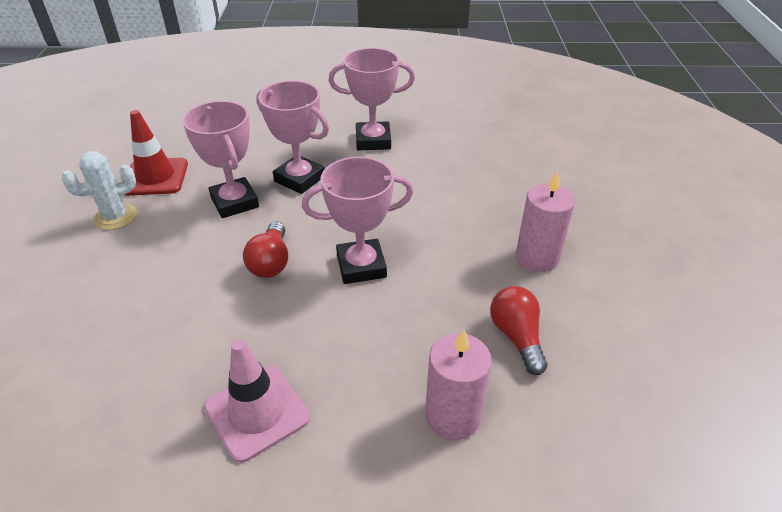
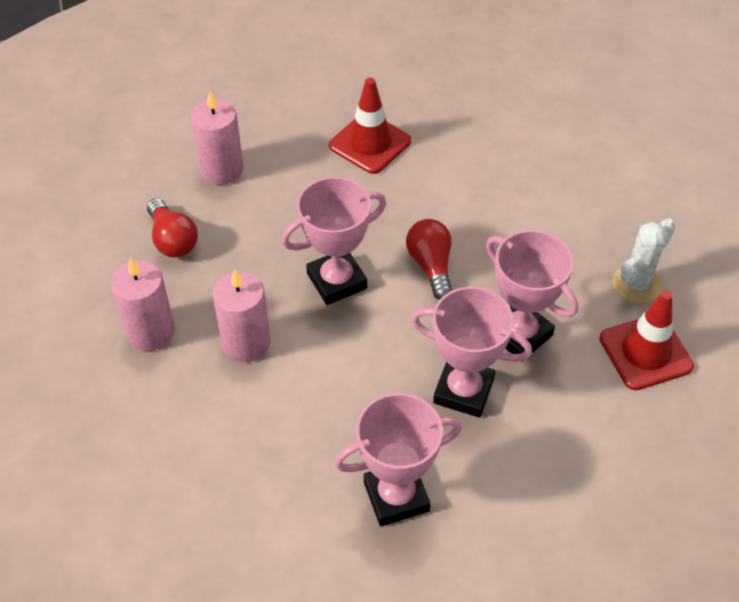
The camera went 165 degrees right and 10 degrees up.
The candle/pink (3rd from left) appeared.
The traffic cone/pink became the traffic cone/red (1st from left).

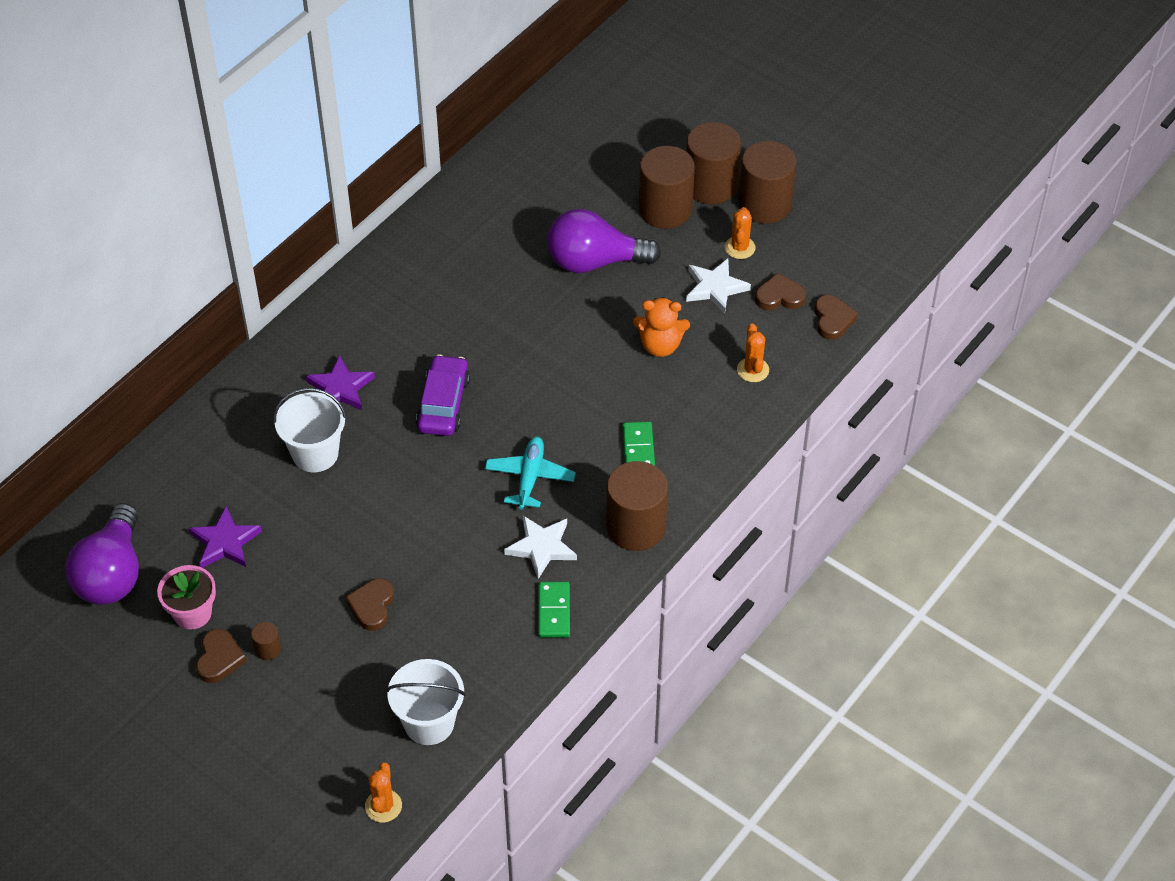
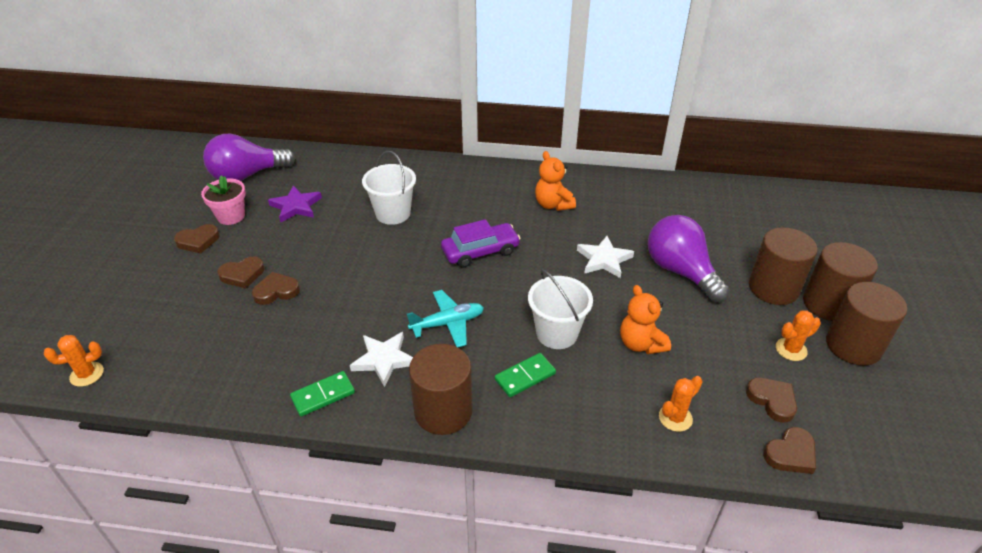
The camera went 60 degrees right and 10 degrees down.
The cylinder/brown (1st from left) disappeared.
The star/purple (2nd from left) disappeared.
The heart/brown (2nd from left) appeared.
The teddy bear/orange (1st from left) appeared.
The bucket/white (2nd from left) moved.
The star/white (2nd from left) moved.

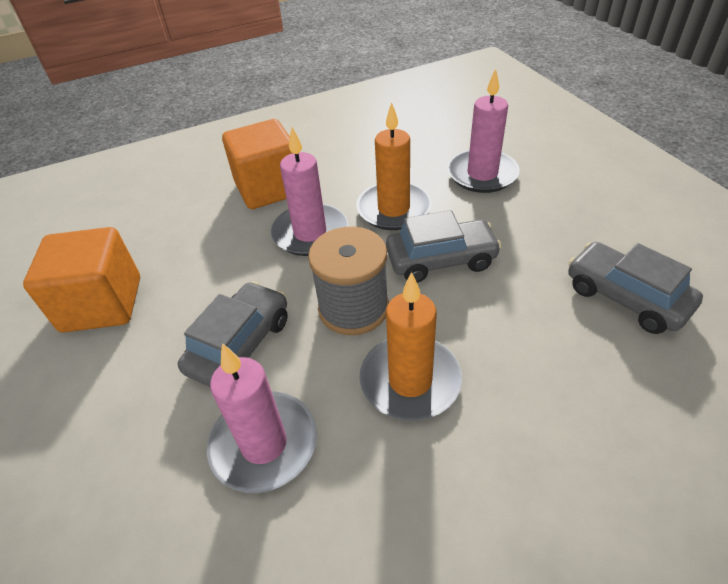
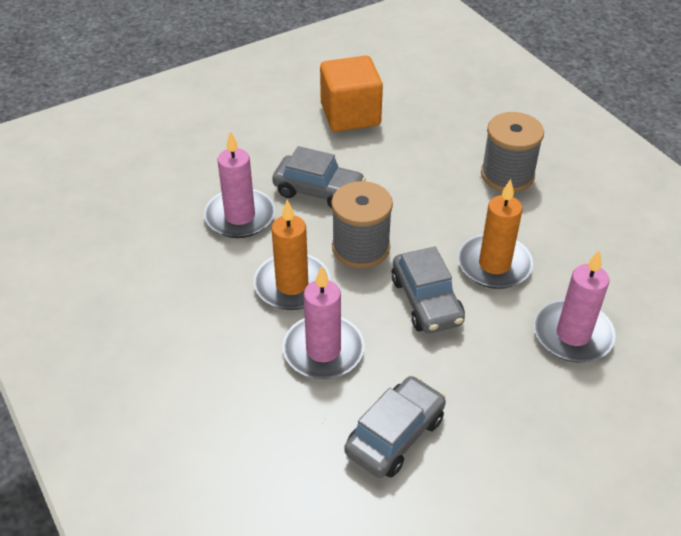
The camera went 80 degrees right and 0 degrees up.
The candle/pink (2nd from left) moved.
The cube/orange (2nd from left) was replaced by the spool/grey (2nd from left).

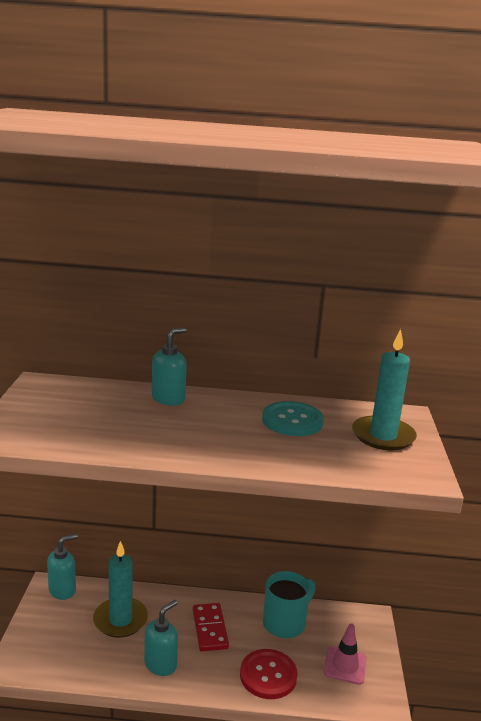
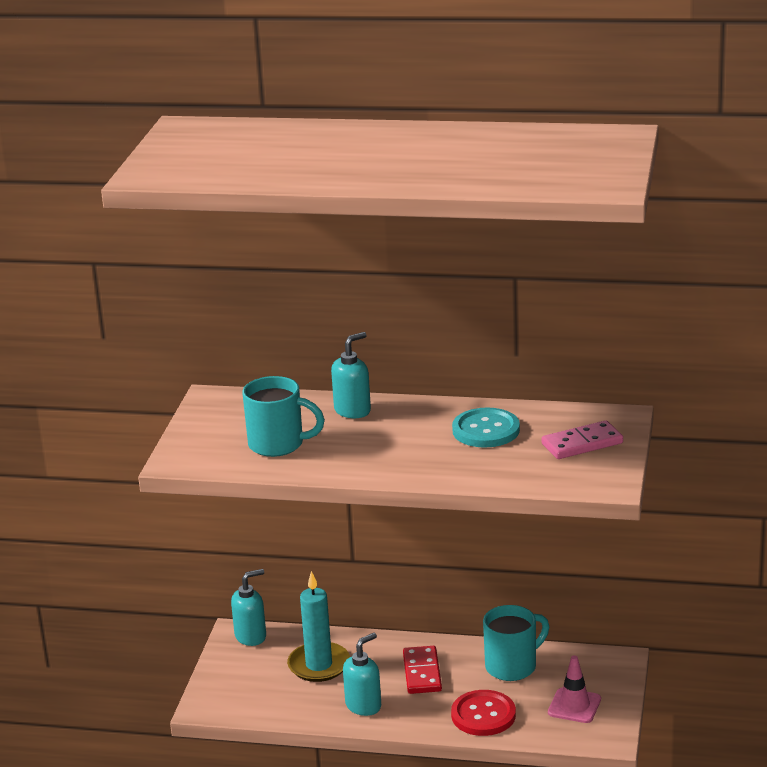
The camera went 10 degrees right and 5 degrees up.
The mug/turquoise (1st from left) appeared.
The candle/turquoise (2nd from left) was replaced by the domino/pink.

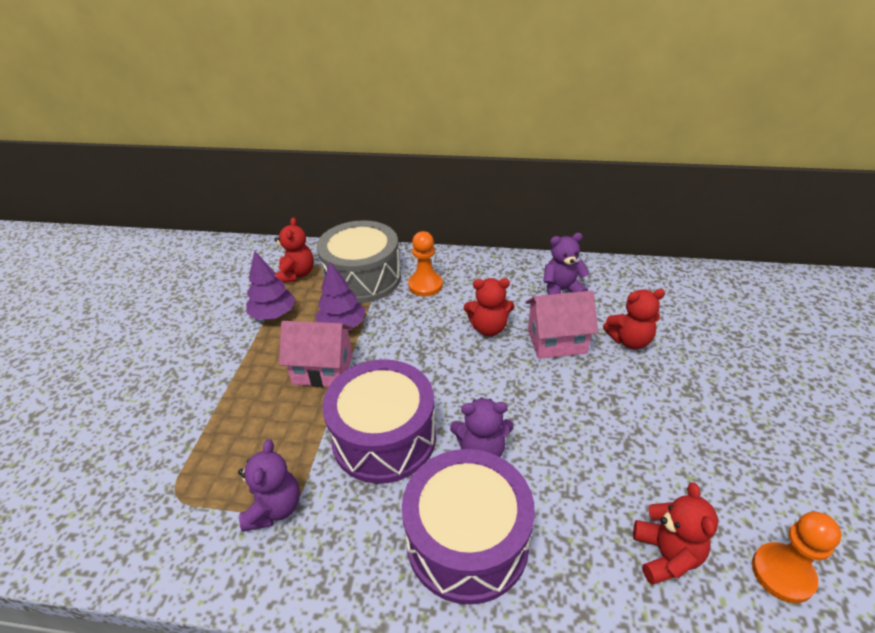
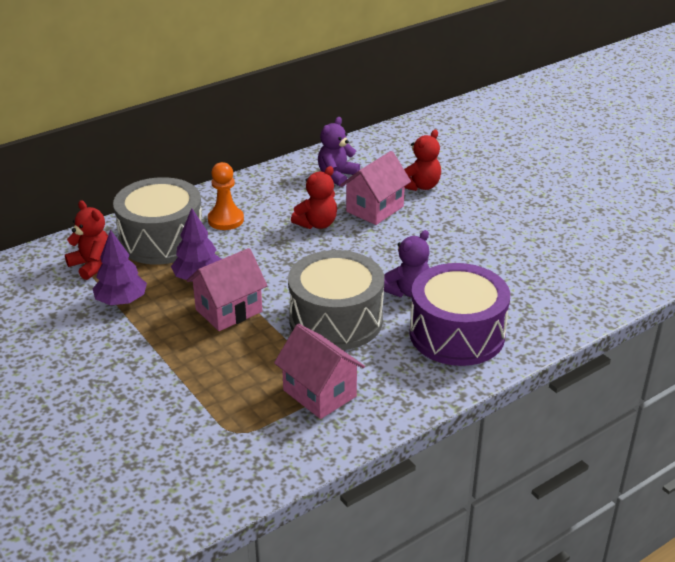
The camera went 45 degrees left and 5 degrees down.
The teddy bear/red (4th from left) disappeared.
The pawn/orange (2nd from left) disappeared.
The teddy bear/purple (1st from left) was replaced by the house/pink (2nd from left).
The drum/purple (1st from left) became the drum/grey (2nd from left).

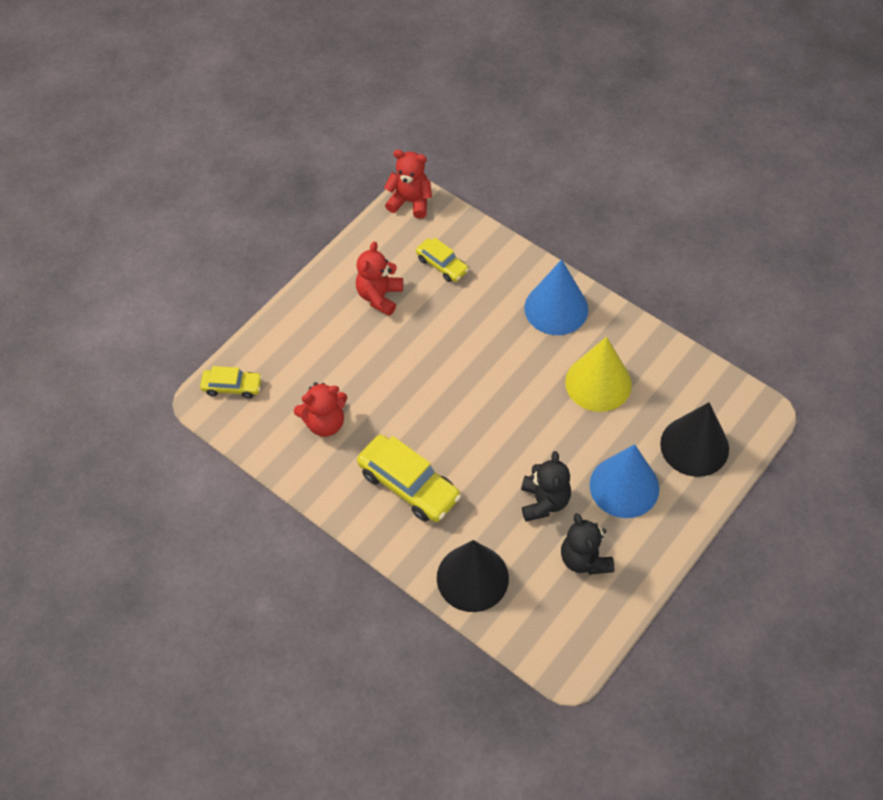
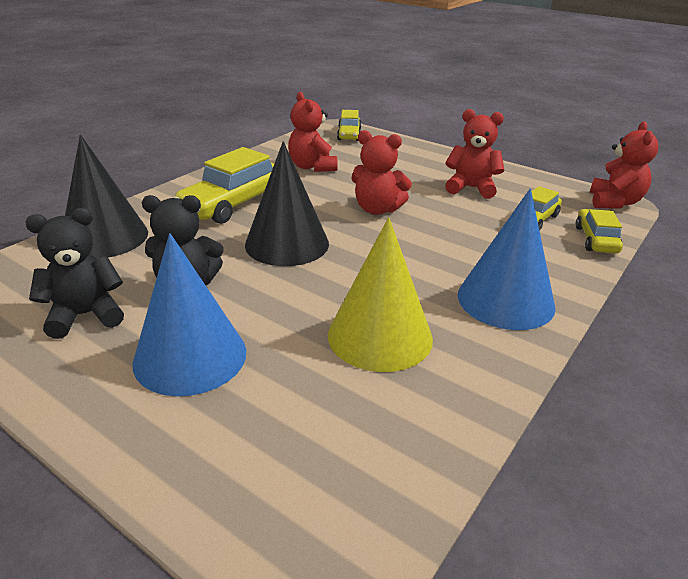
The camera went 85 degrees right and 25 degrees down.
The teddy bear/red (2nd from left) appeared.
The car/yellow (4th from left) appeared.
The cone/black (2nd from left) moved.

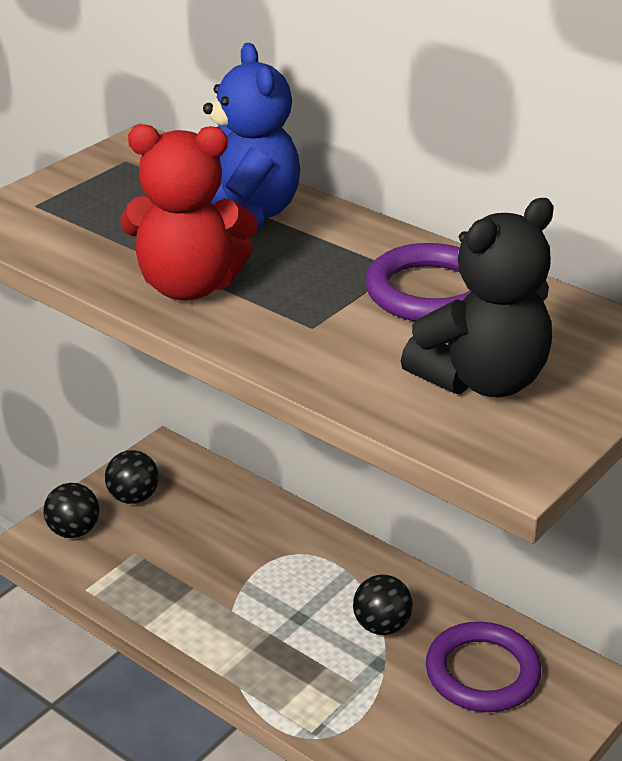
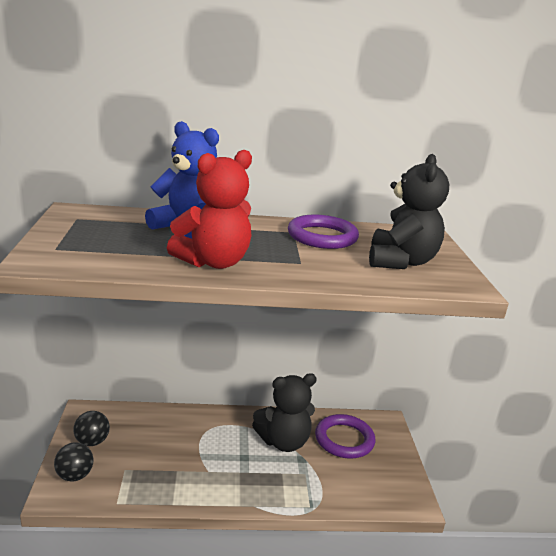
The camera went 45 degrees left and 10 degrees down.
The ball/black (3rd from left) was replaced by the teddy bear/black (1st from left).

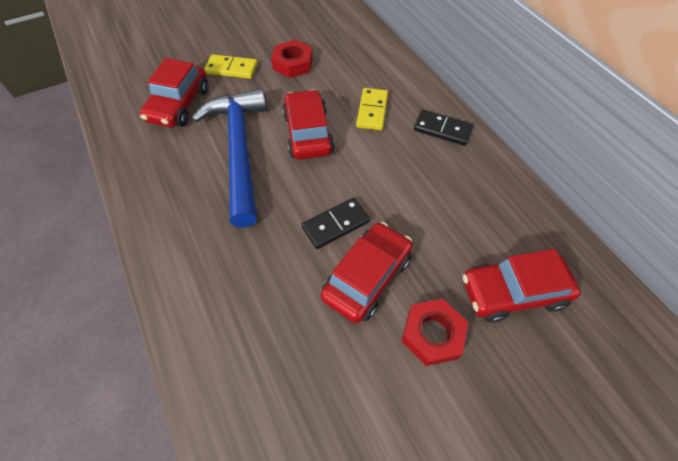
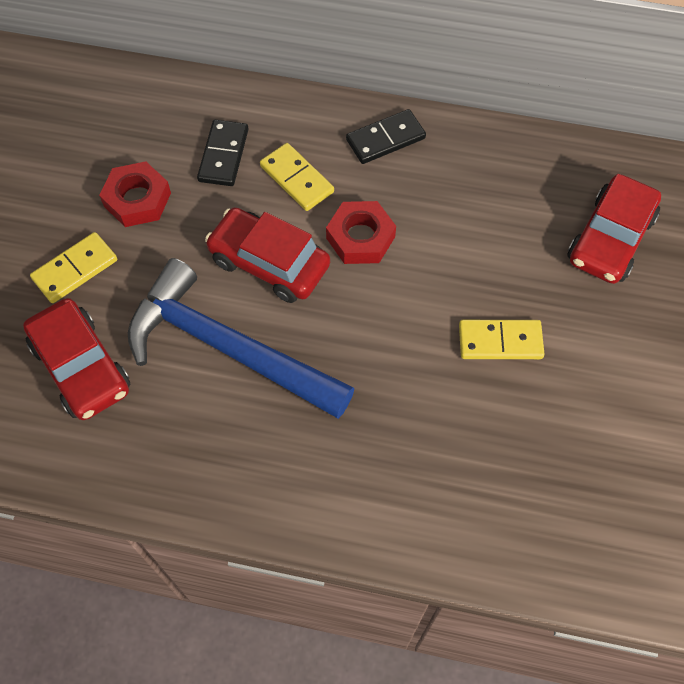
The camera went 50 degrees left and 5 degrees up.
The domino/black (1st from left) moved.
The nut/red (2nd from left) moved.
The car/red (3rd from left) was replaced by the domino/yellow (3rd from left).

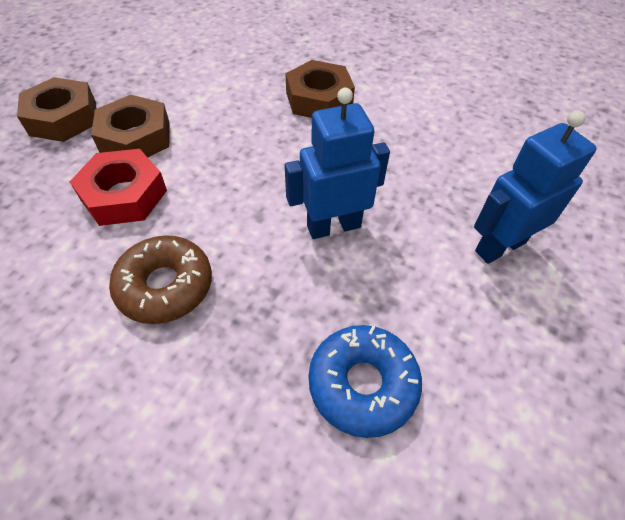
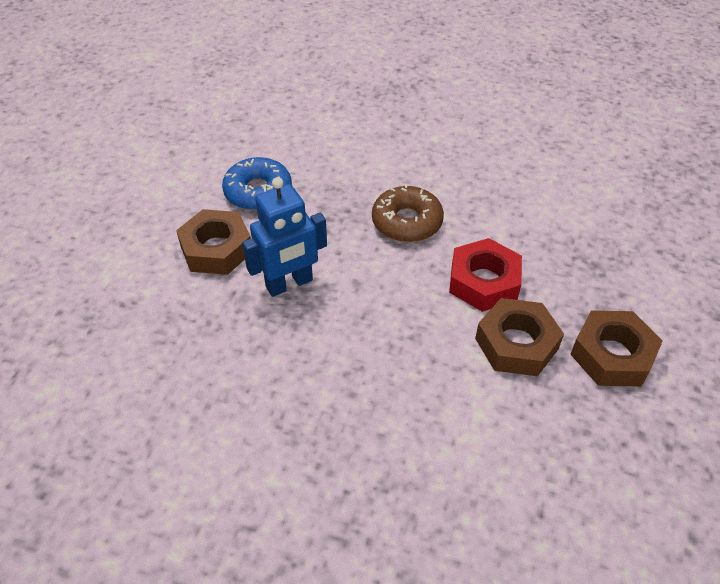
The camera went 170 degrees right and 5 degrees down.
The robot/blue (2nd from left) disappeared.
The nut/brown (3rd from left in the first image) moved.

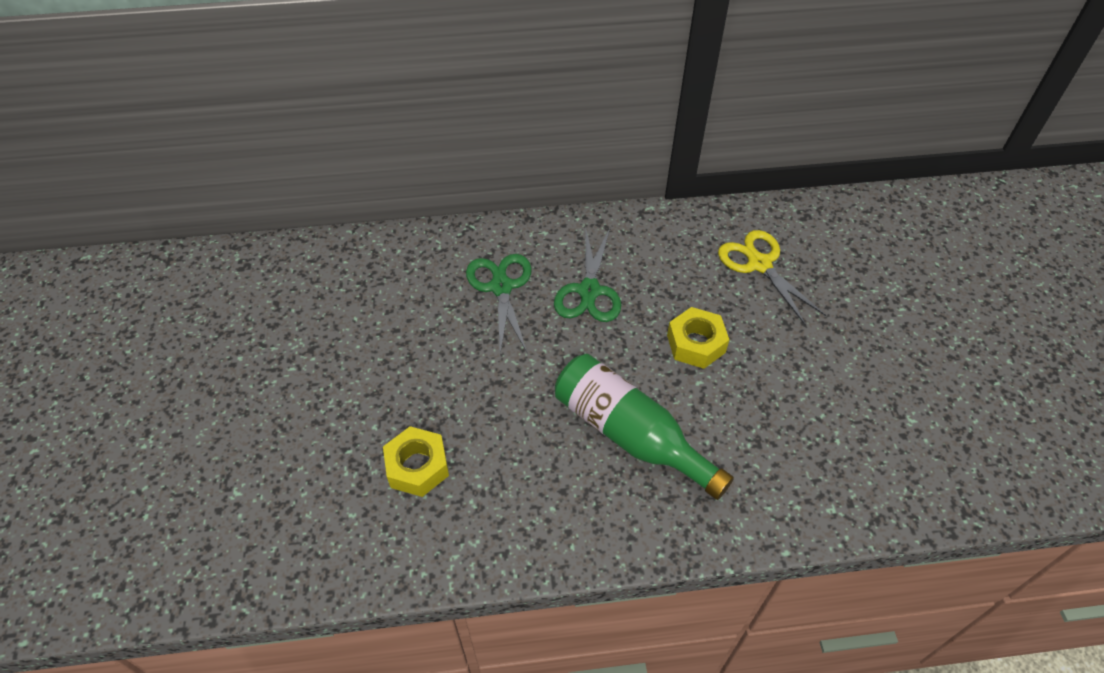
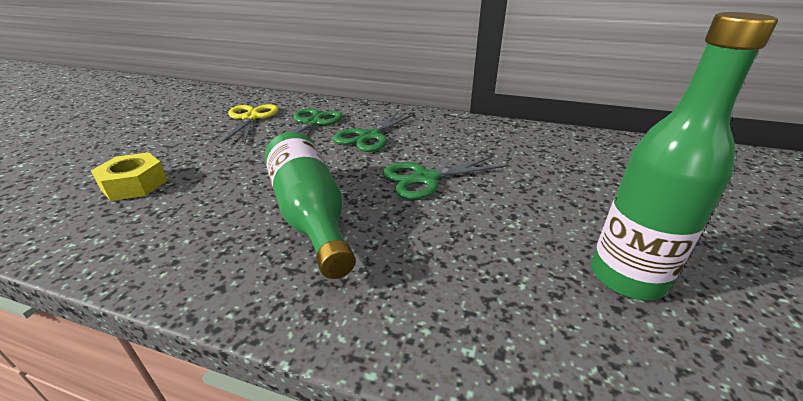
The camera went 25 degrees right and 20 degrees down.
The bottle/green (2nd from left) appeared.
The scissors/yellow moved.
The nut/yellow (2nd from left) was replaced by the scissors/green (3rd from left).

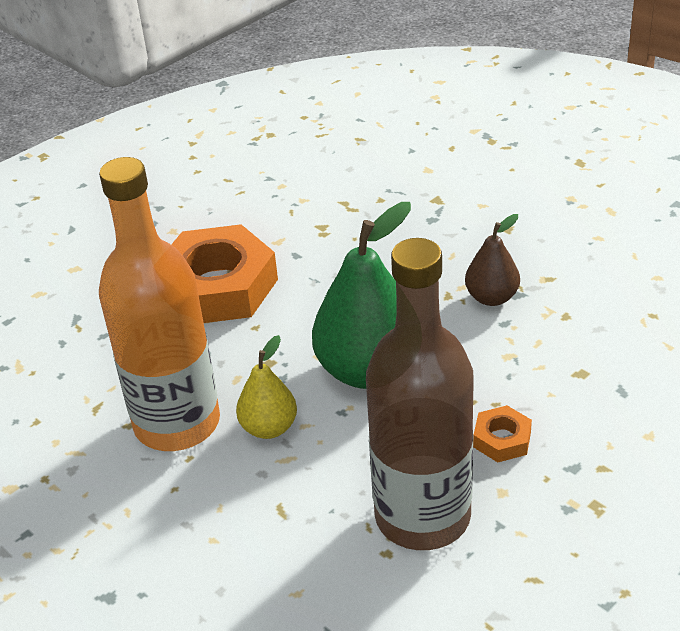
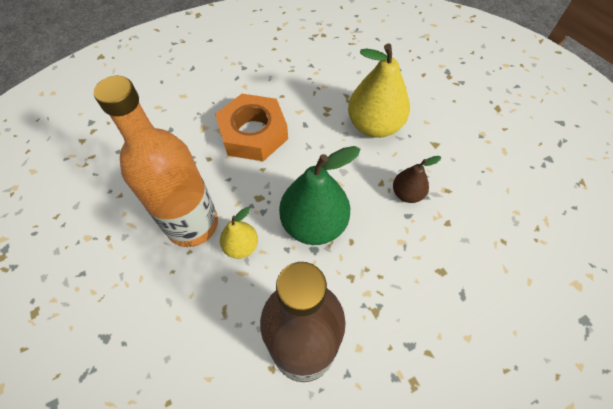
The camera went 15 degrees right and 20 degrees up.
The nut/orange (2nd from left) disappeared.
The pear/yellow (2nd from left) appeared.

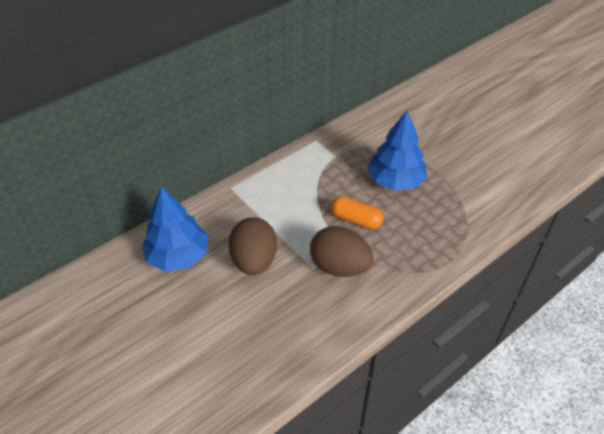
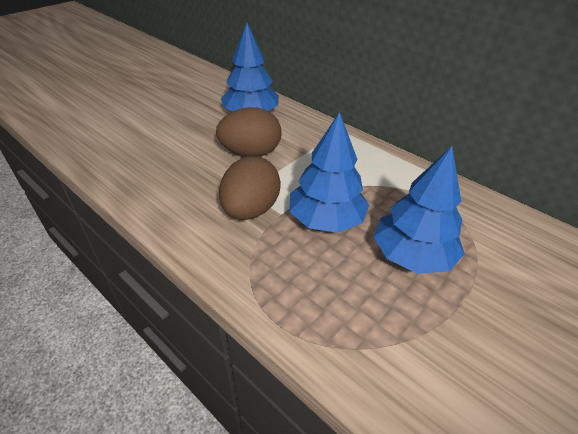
The camera went 80 degrees right and 5 degrees down.
The capsule/orange was replaced by the tree/blue (2nd from left).

